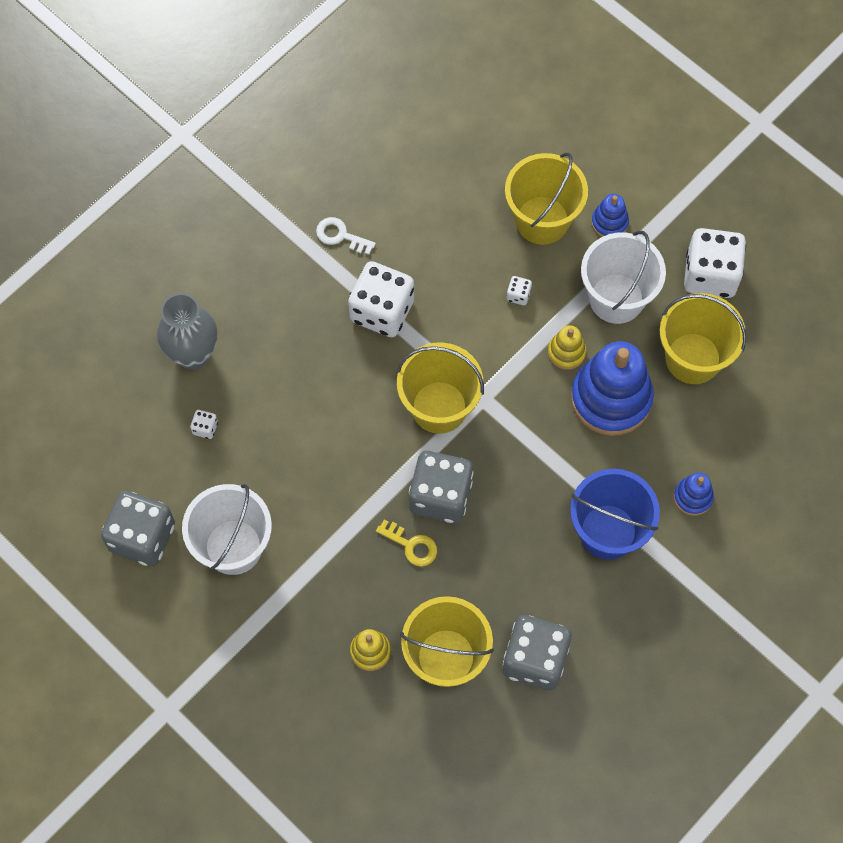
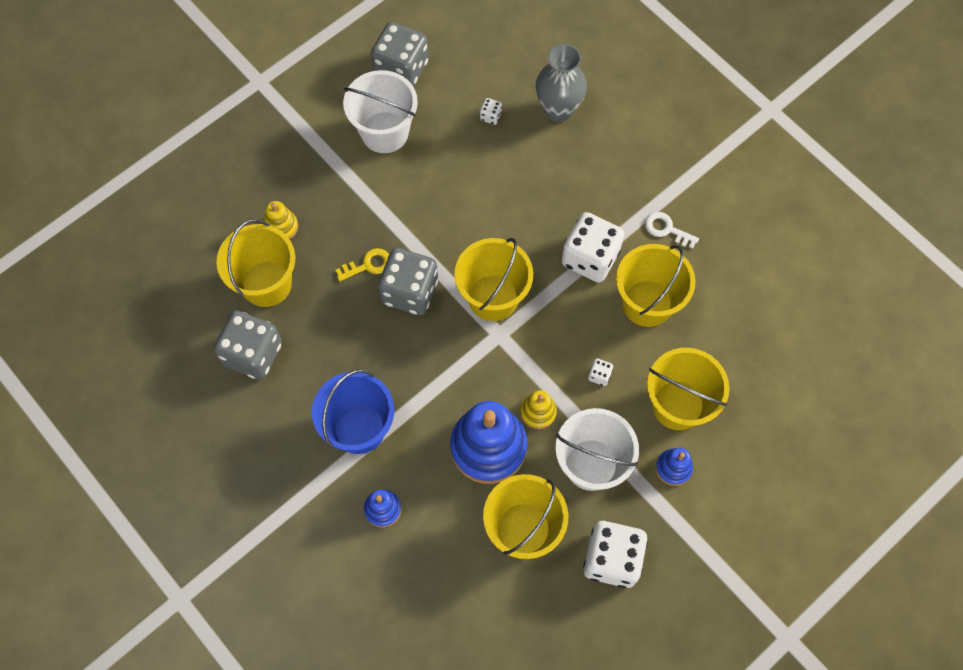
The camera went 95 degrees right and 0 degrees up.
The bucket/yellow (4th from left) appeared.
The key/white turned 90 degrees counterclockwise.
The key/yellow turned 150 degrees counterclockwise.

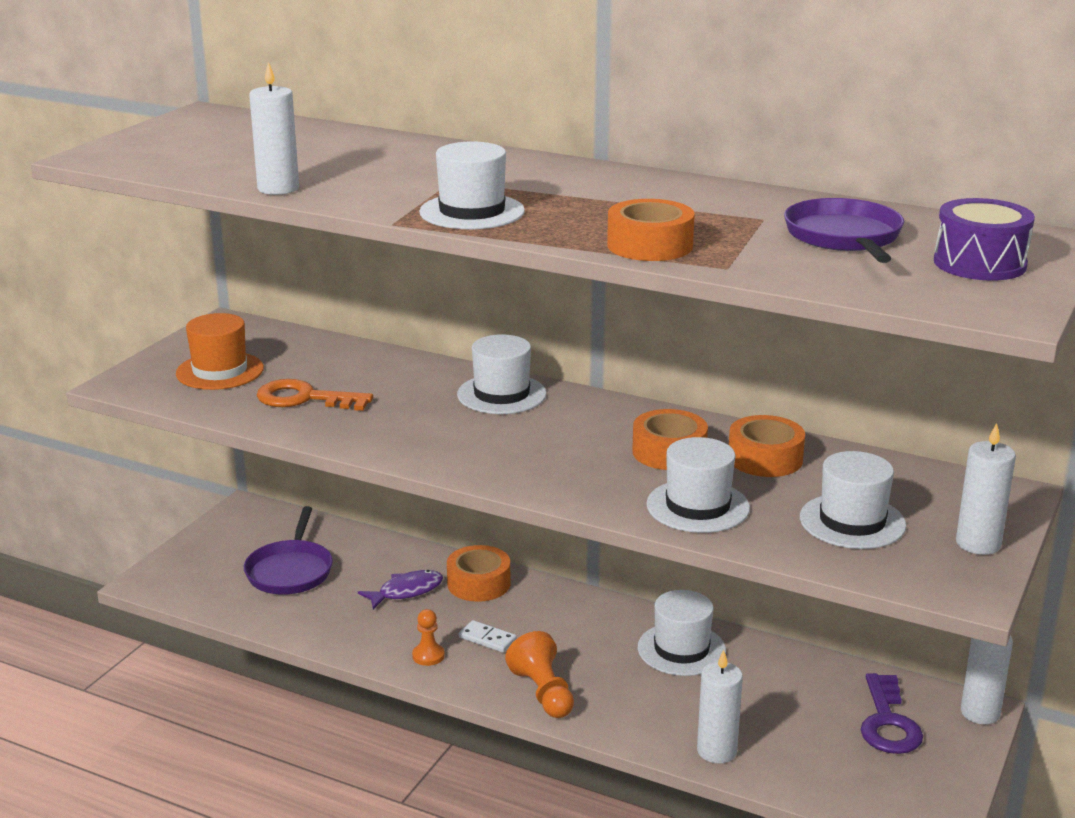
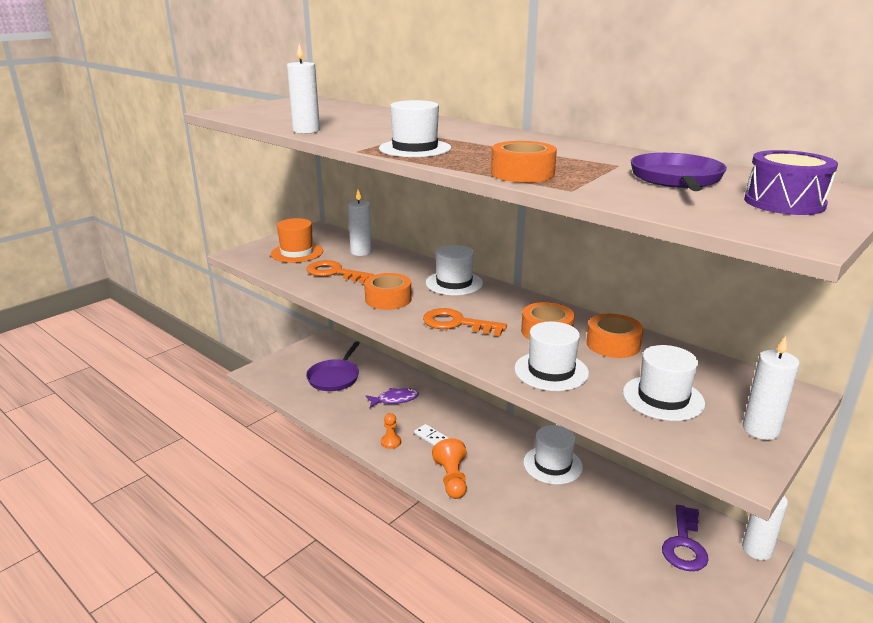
The camera went 15 degrees right and 0 degrees up.
The key/orange (2nd from left) appeared.
The tape/orange (1st from left) moved.
The candle/white (2nd from left) moved.

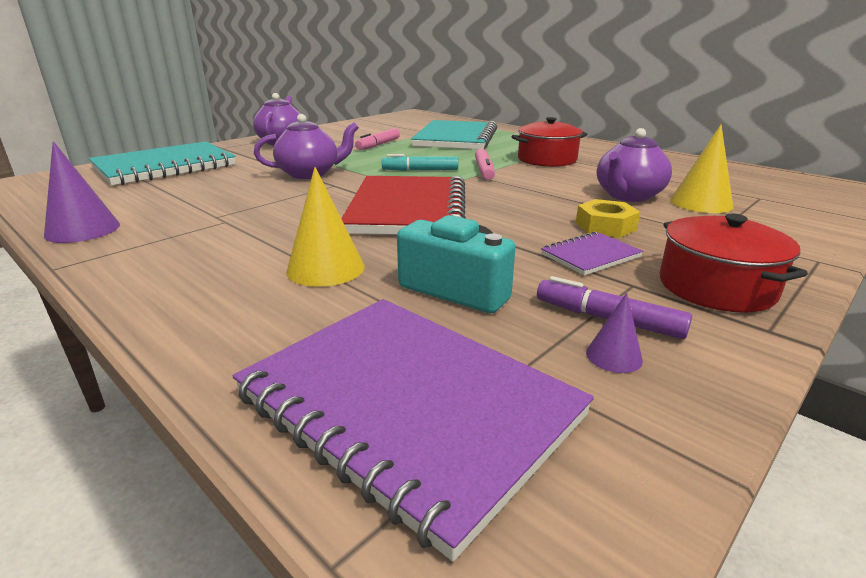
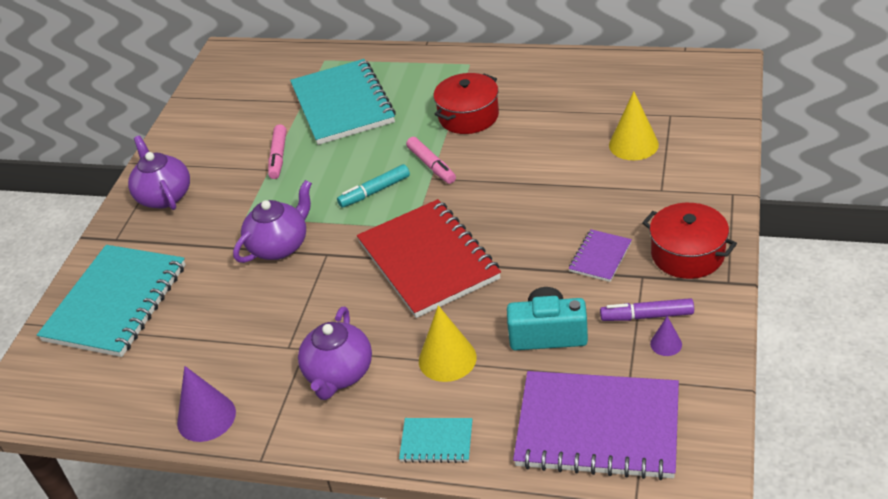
The camera went 25 degrees left and 15 degrees up.
The nut/yellow disappeared.
The notebook/turquoise (3rd from left) appeared.
The teapot/purple (3rd from left) moved.

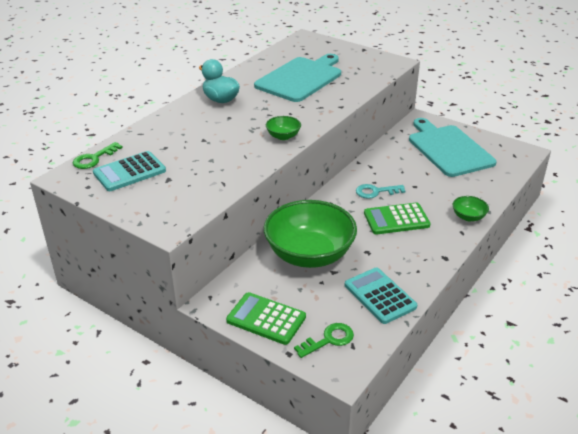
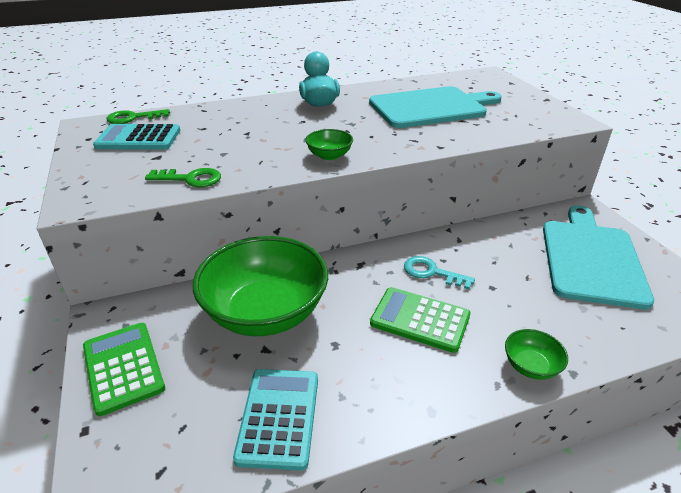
The camera went 35 degrees right and 0 degrees up.
The key/green (2nd from left) moved.

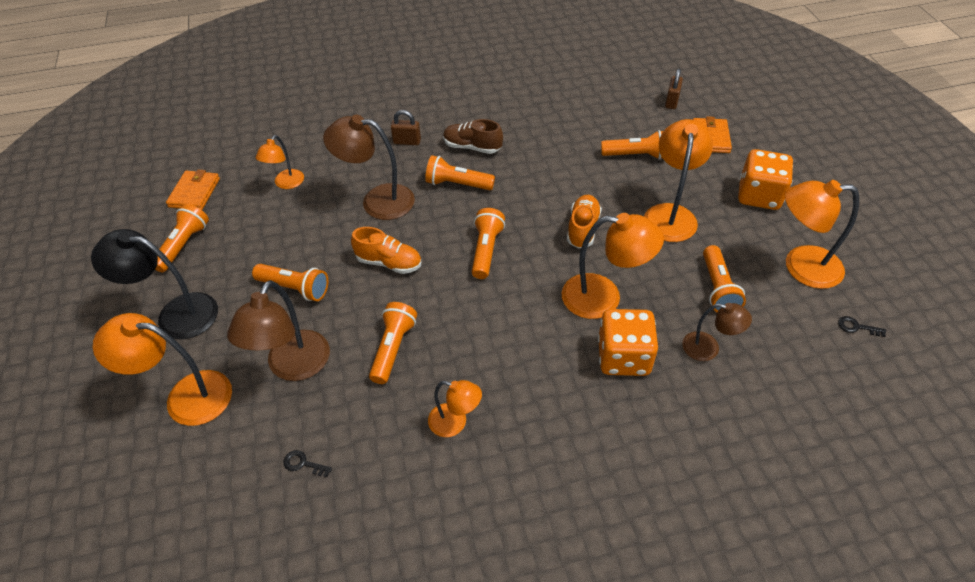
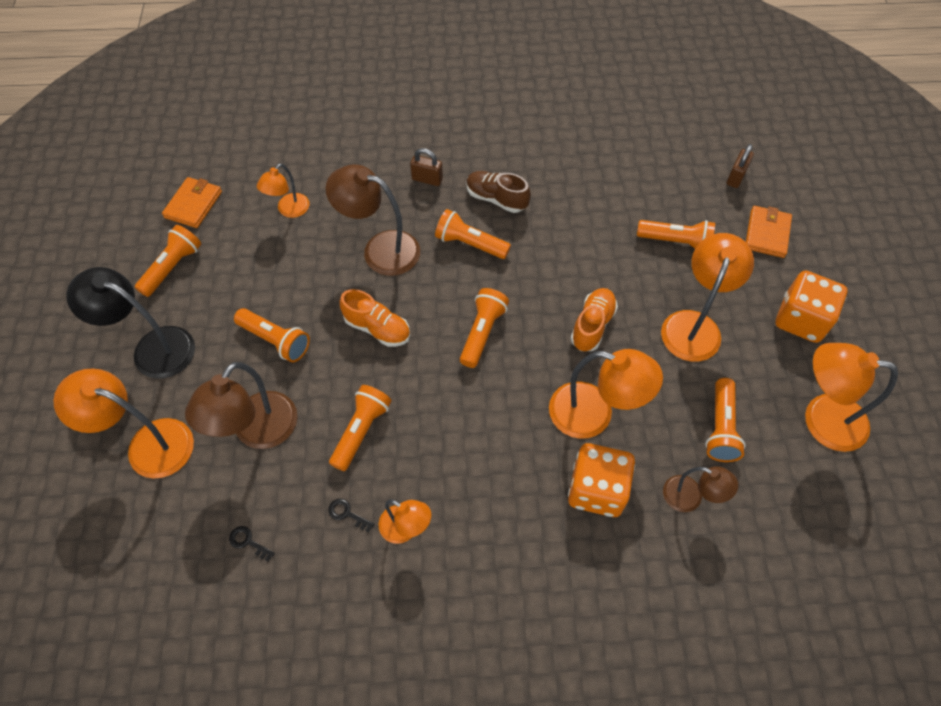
The camera went 10 degrees right and 10 degrees up.
The key/black (2nd from left) moved.

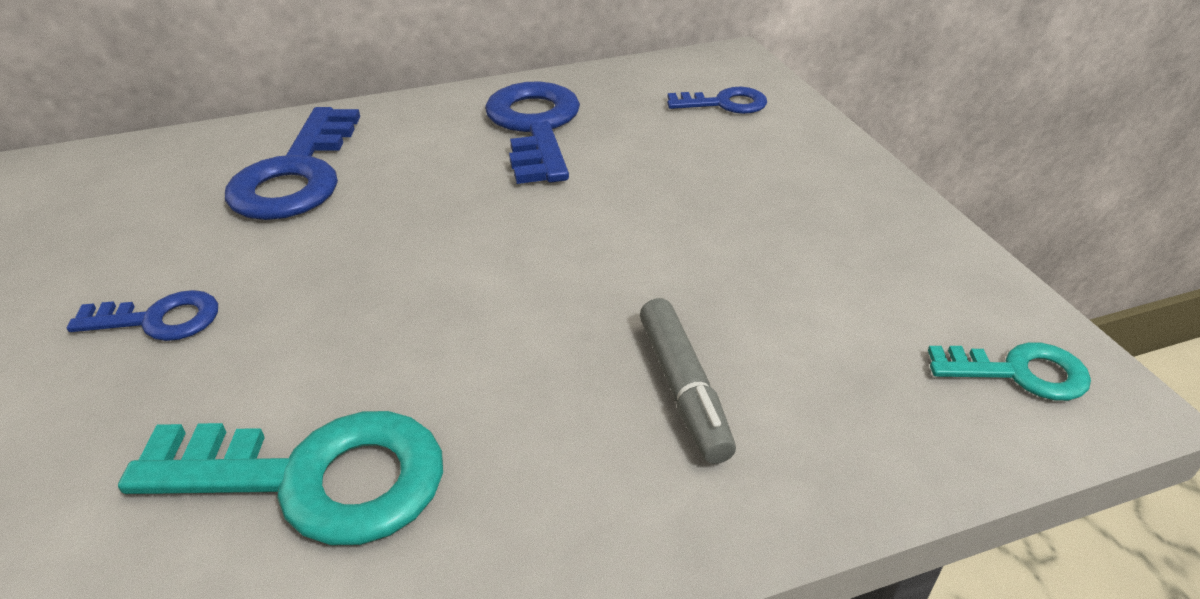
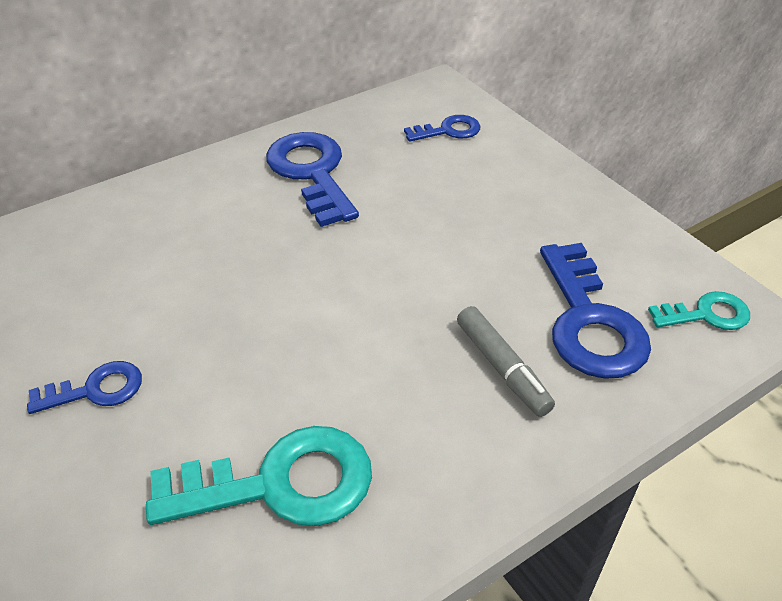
The camera went 15 degrees left and 5 degrees up.
The key/blue (2nd from left in the first image) moved.

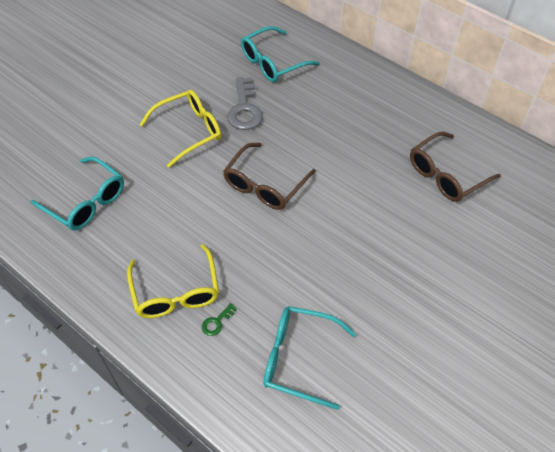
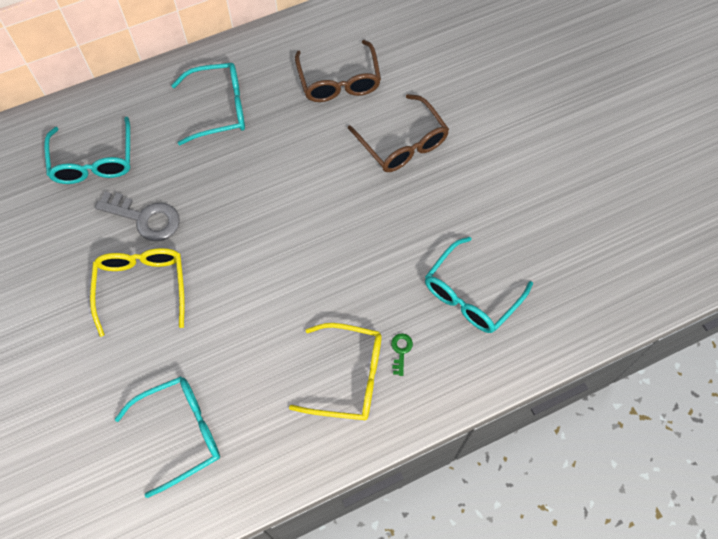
The camera went 65 degrees left and 10 degrees up.
The glasses/turquoise (3rd from left) appeared.
The glasses/brown (1st from left in the first image) moved.
The key/green turned 150 degrees counterclockwise.

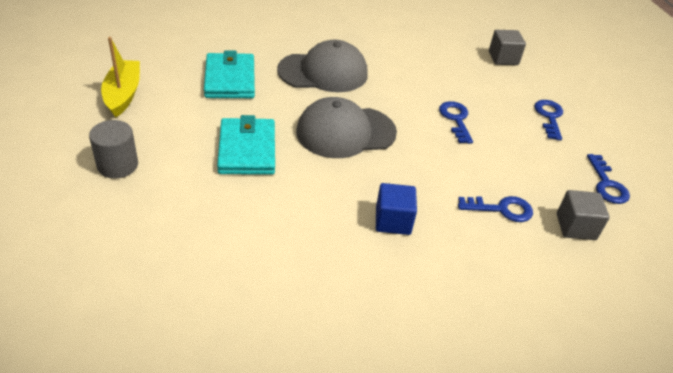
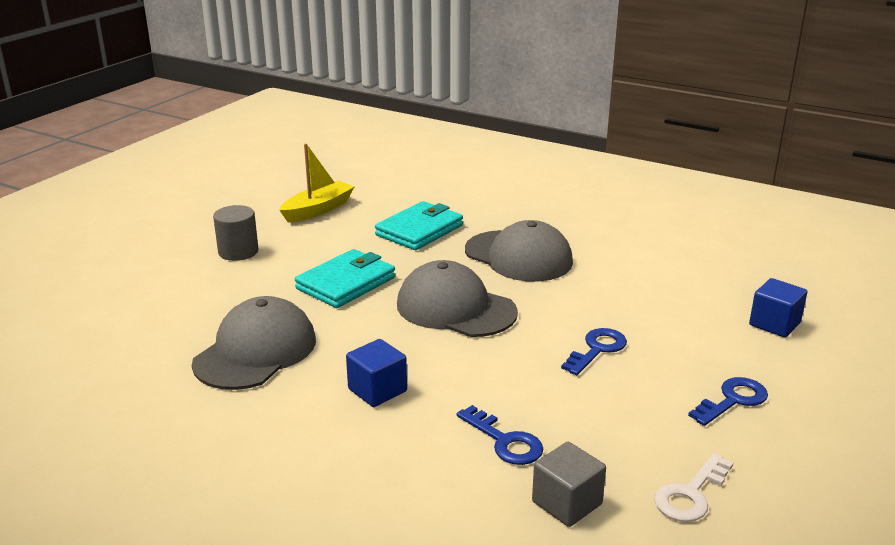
The camera went 50 degrees right and 15 degrees down.
The cap/grey (1st from left) appeared.
The cube/grey (1st from left) became the cube/blue (2nd from left).
The key/blue (4th from left) became the key/white.

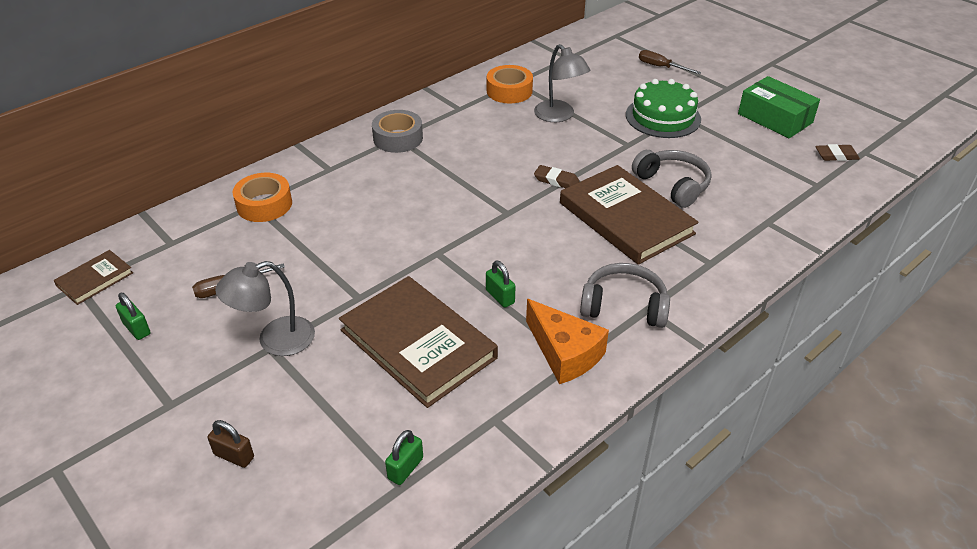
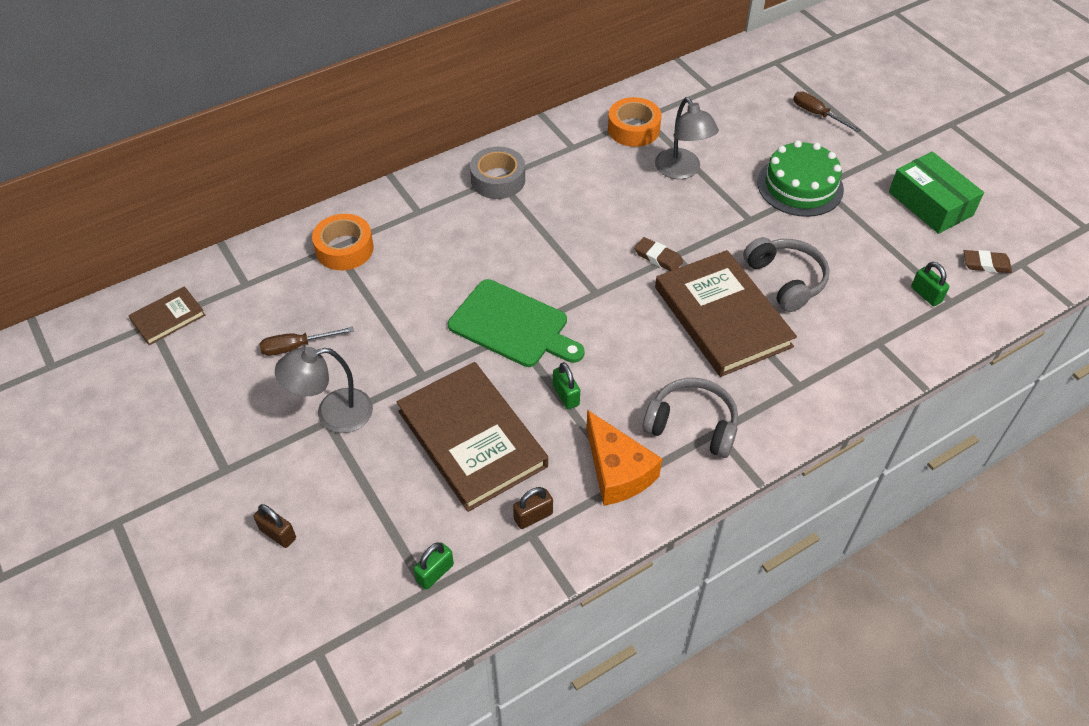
The camera went 10 degrees right and 10 degrees up.
The cutting board/green appeared.
The padlock/brown (2nd from left) appeared.
The padlock/green (1st from left in the first image) moved.

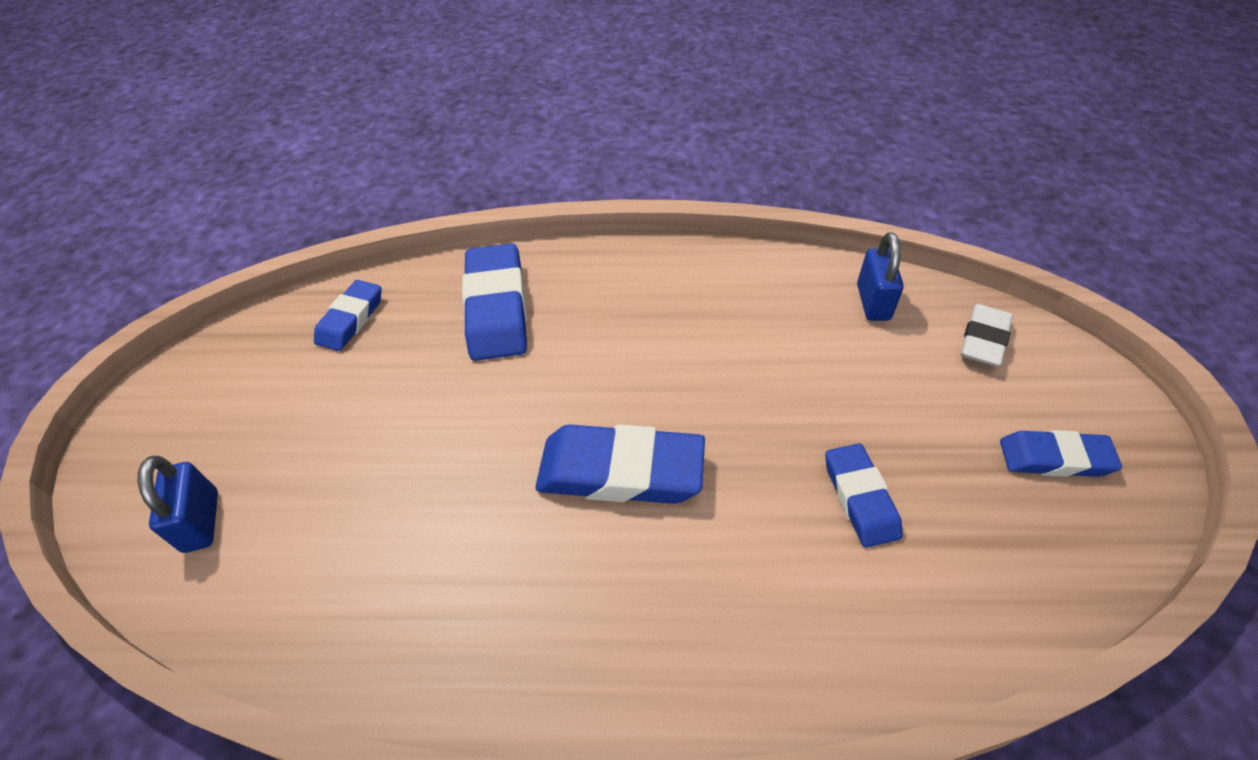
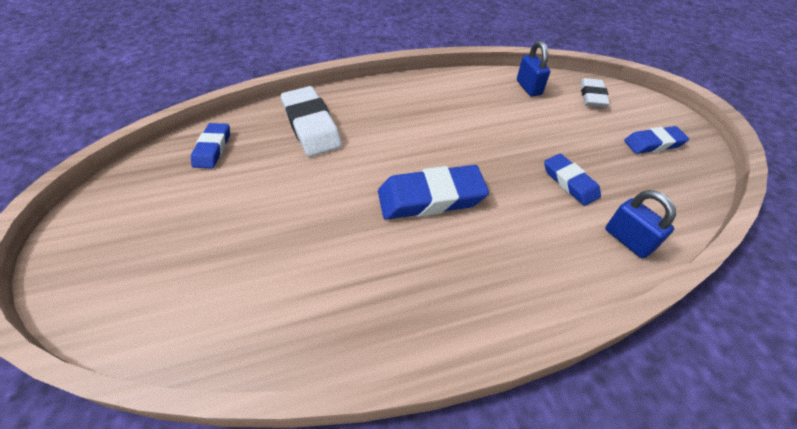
The camera went 20 degrees left and 0 degrees up.
The padlock/blue (1st from left in the first image) moved.
The eraser/blue (2nd from left) became the eraser/white (1st from left).

